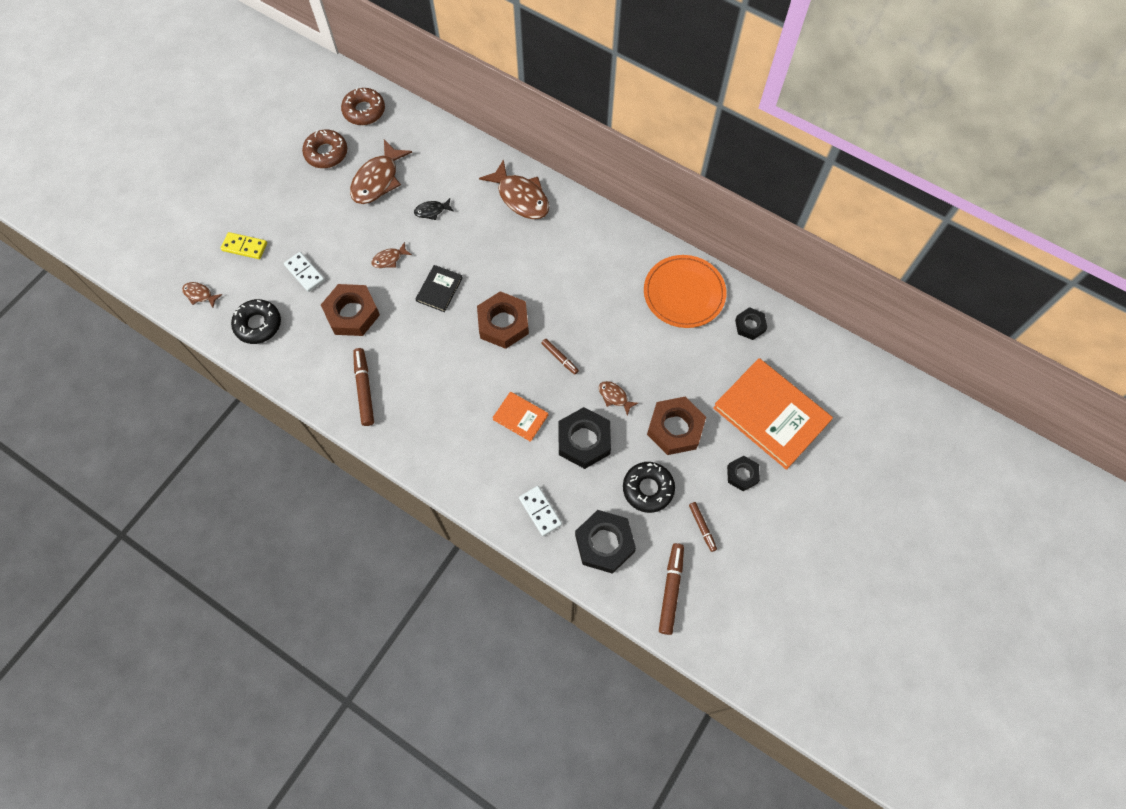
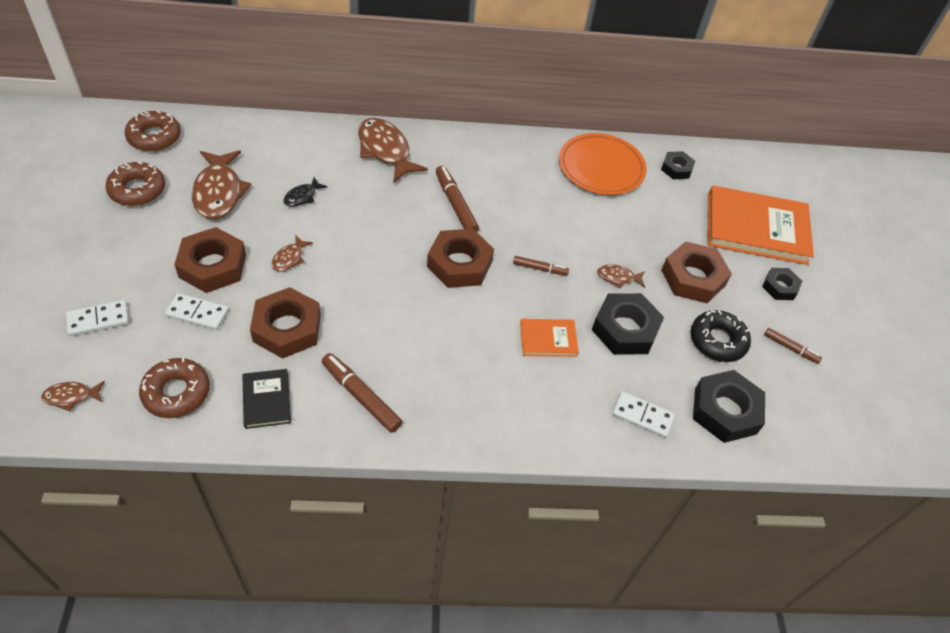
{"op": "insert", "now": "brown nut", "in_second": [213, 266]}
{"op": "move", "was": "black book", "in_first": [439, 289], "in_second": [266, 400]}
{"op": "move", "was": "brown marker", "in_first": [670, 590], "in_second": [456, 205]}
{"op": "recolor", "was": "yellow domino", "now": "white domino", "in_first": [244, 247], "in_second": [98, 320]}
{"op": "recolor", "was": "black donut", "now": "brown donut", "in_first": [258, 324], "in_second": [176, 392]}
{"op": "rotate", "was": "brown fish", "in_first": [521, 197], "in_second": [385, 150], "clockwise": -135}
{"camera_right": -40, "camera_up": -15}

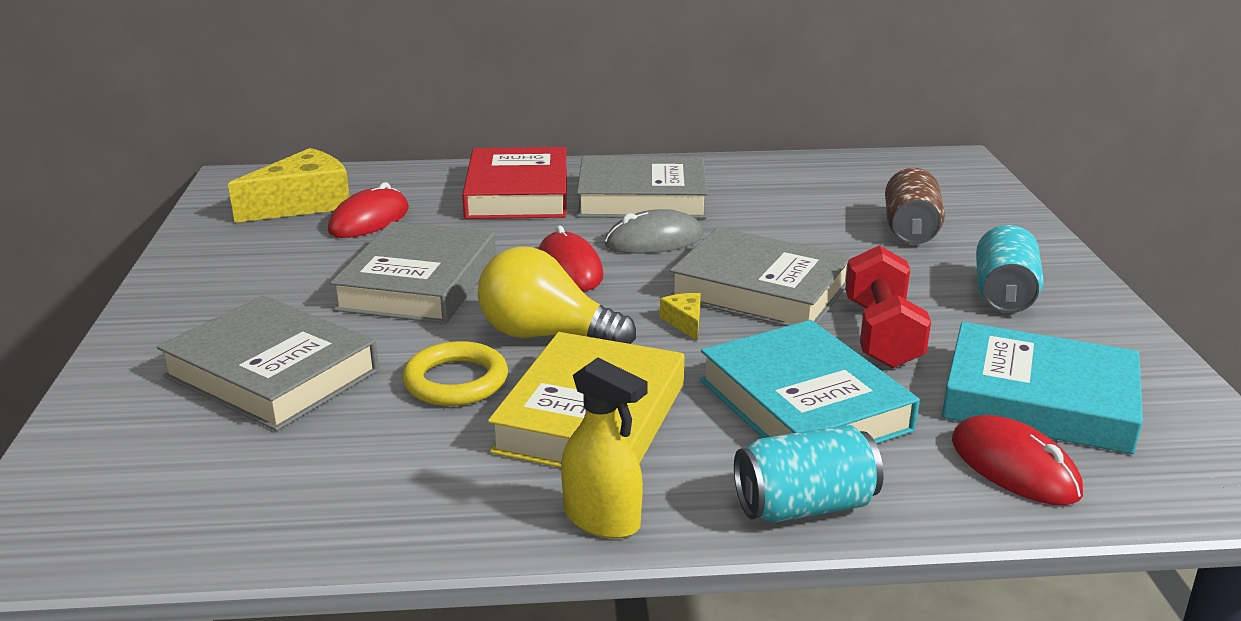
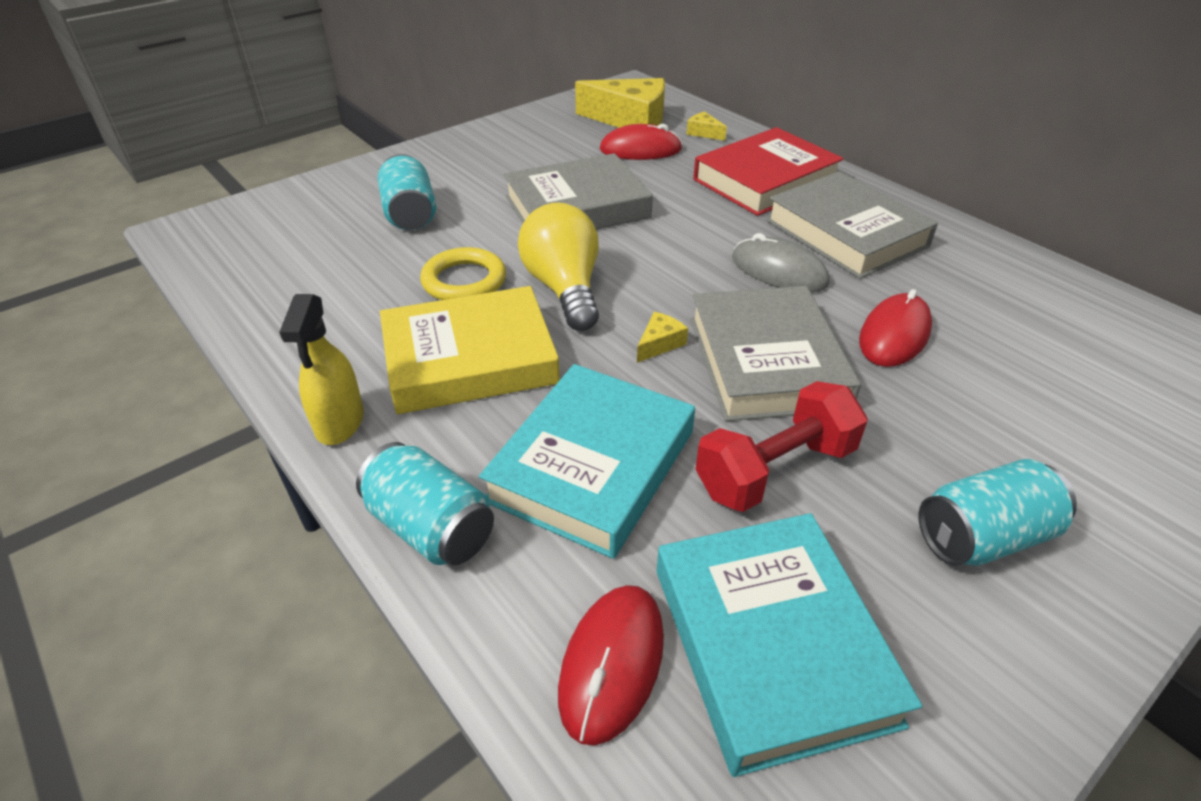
{"op": "delete", "was": "brown can", "in_first": [910, 230]}
{"op": "insert", "now": "yellow cheese", "in_second": [704, 133]}
{"op": "move", "was": "red mouse", "in_first": [569, 268], "in_second": [894, 335]}
{"op": "replace", "was": "grey book", "now": "turquoise can", "in_first": [272, 373], "in_second": [410, 214]}
{"camera_right": 55, "camera_up": 15}

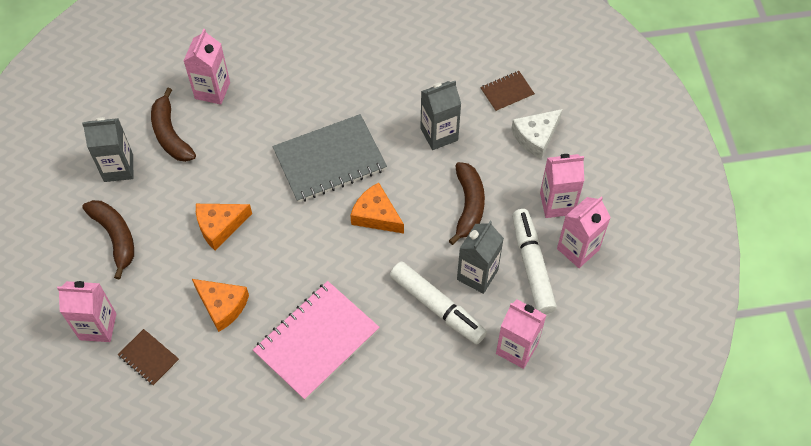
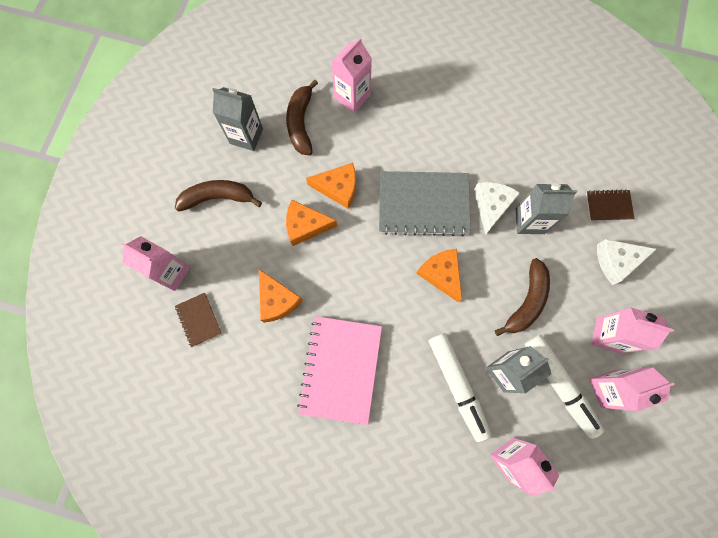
{"op": "insert", "now": "orange cheese", "in_second": [338, 188]}
{"op": "insert", "now": "white cheese", "in_second": [491, 206]}
{"op": "rotate", "was": "brown banana", "in_first": [115, 237], "in_second": [218, 198], "clockwise": -90}
{"op": "rotate", "was": "pink notebook", "in_first": [316, 341], "in_second": [341, 369], "clockwise": -60}
{"op": "rotate", "was": "white marker", "in_first": [532, 265], "in_second": [559, 385], "clockwise": 135}
{"camera_right": 25, "camera_up": 15}

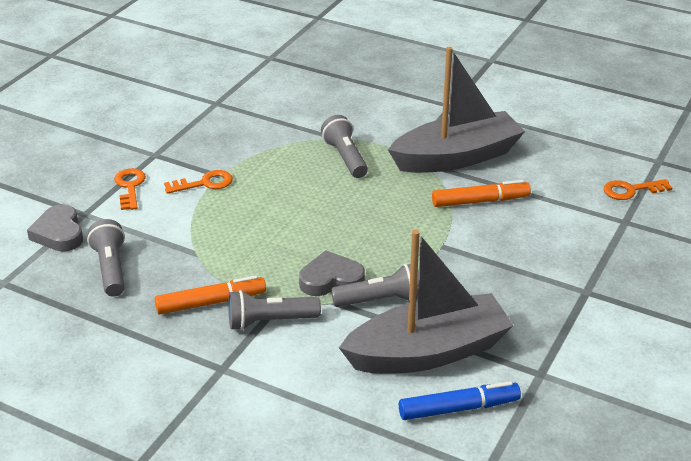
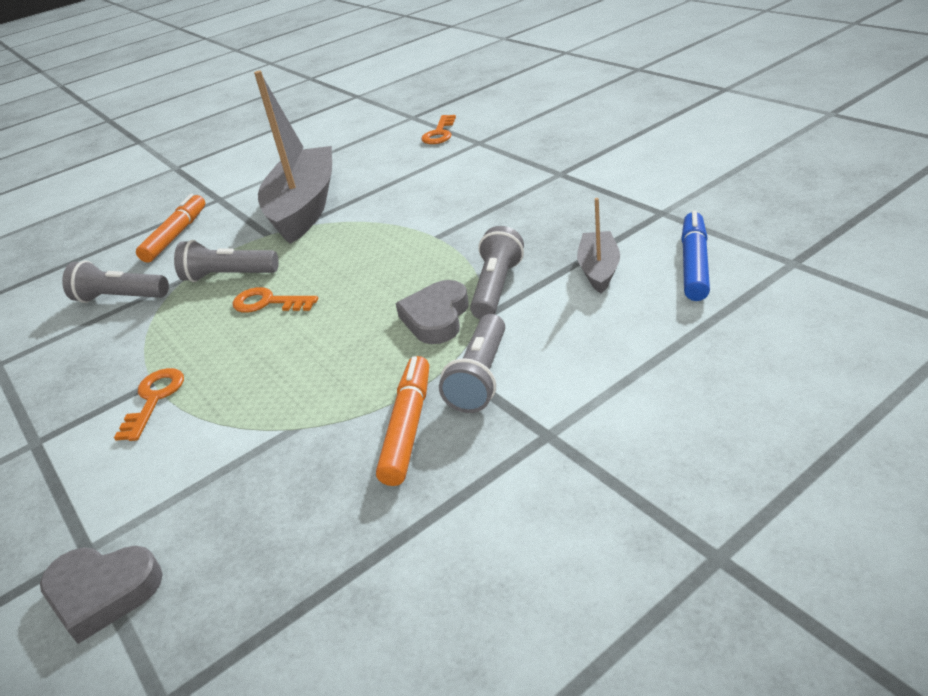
{"op": "move", "was": "grey flashlight", "in_first": [110, 269], "in_second": [120, 298]}
{"op": "move", "was": "orange key", "in_first": [130, 187], "in_second": [268, 303]}
{"op": "move", "was": "orange marker", "in_first": [480, 201], "in_second": [176, 235]}
{"op": "resize", "was": "grey boat", "in_first": [428, 352], "in_second": [599, 270], "ratio": 0.47}
{"camera_right": -60, "camera_up": 0}

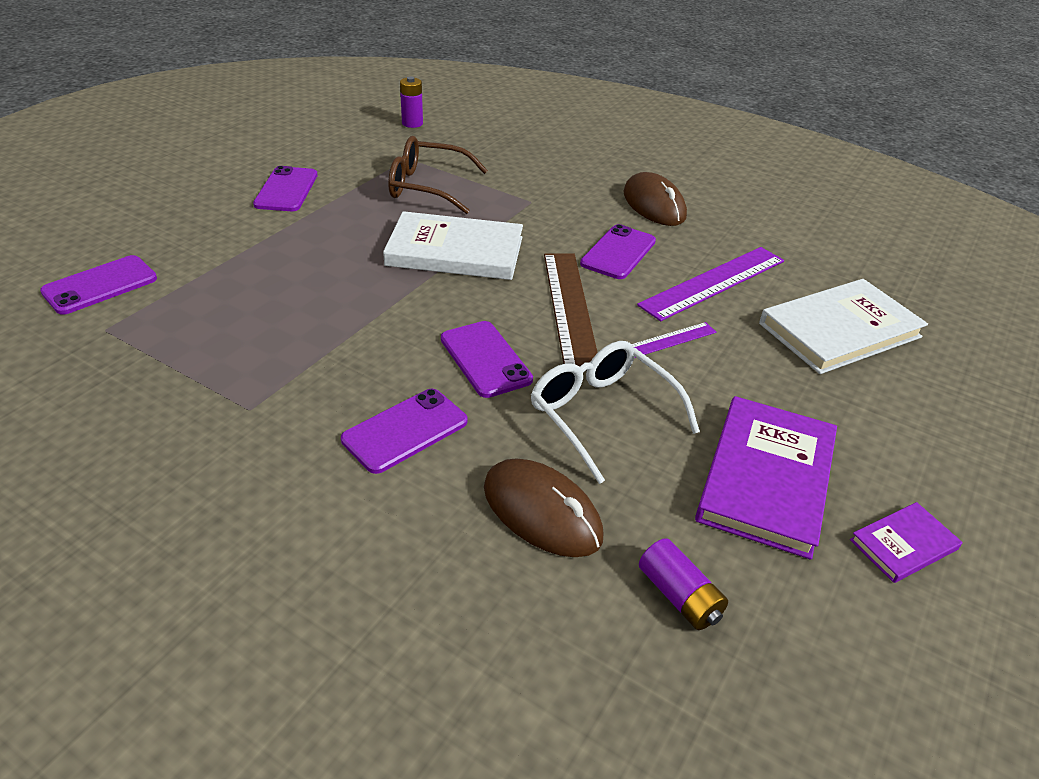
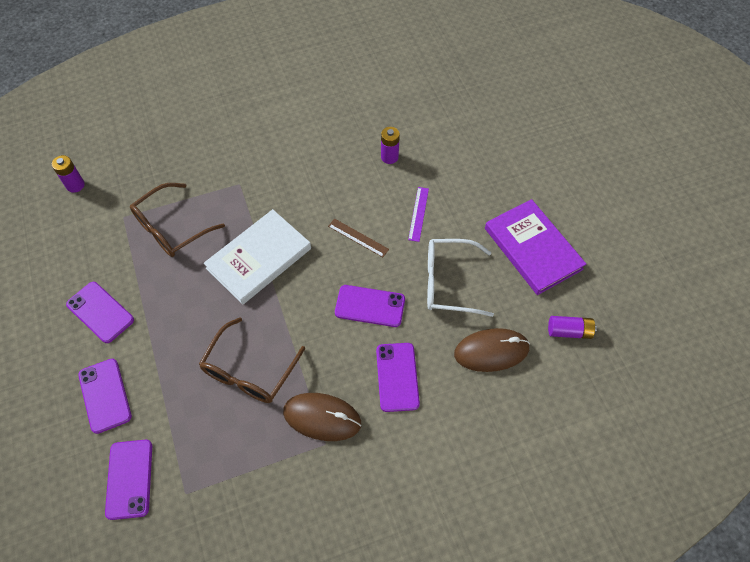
{"op": "delete", "was": "white book", "in_first": [839, 330]}
{"op": "delete", "was": "purple book", "in_first": [903, 544]}
{"op": "insert", "now": "brown glasses", "in_second": [249, 371]}
{"op": "move", "was": "purple phone", "in_first": [618, 252], "in_second": [105, 395]}
{"op": "move", "was": "brown mouse", "in_first": [654, 205], "in_second": [322, 417]}
{"op": "replace", "was": "purple ruler", "now": "purple battery", "in_first": [713, 282], "in_second": [389, 157]}
{"op": "resize", "was": "brown ruler", "in_first": [570, 307], "in_second": [358, 237], "ratio": 0.52}
{"camera_right": -50, "camera_up": 20}

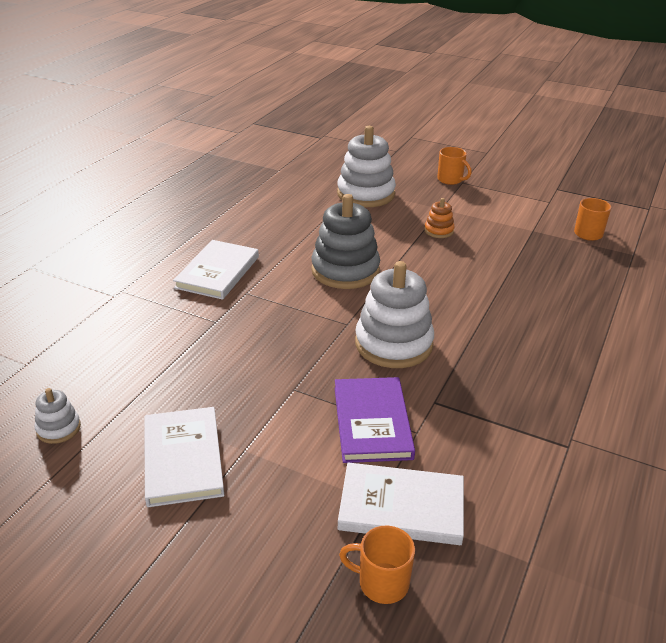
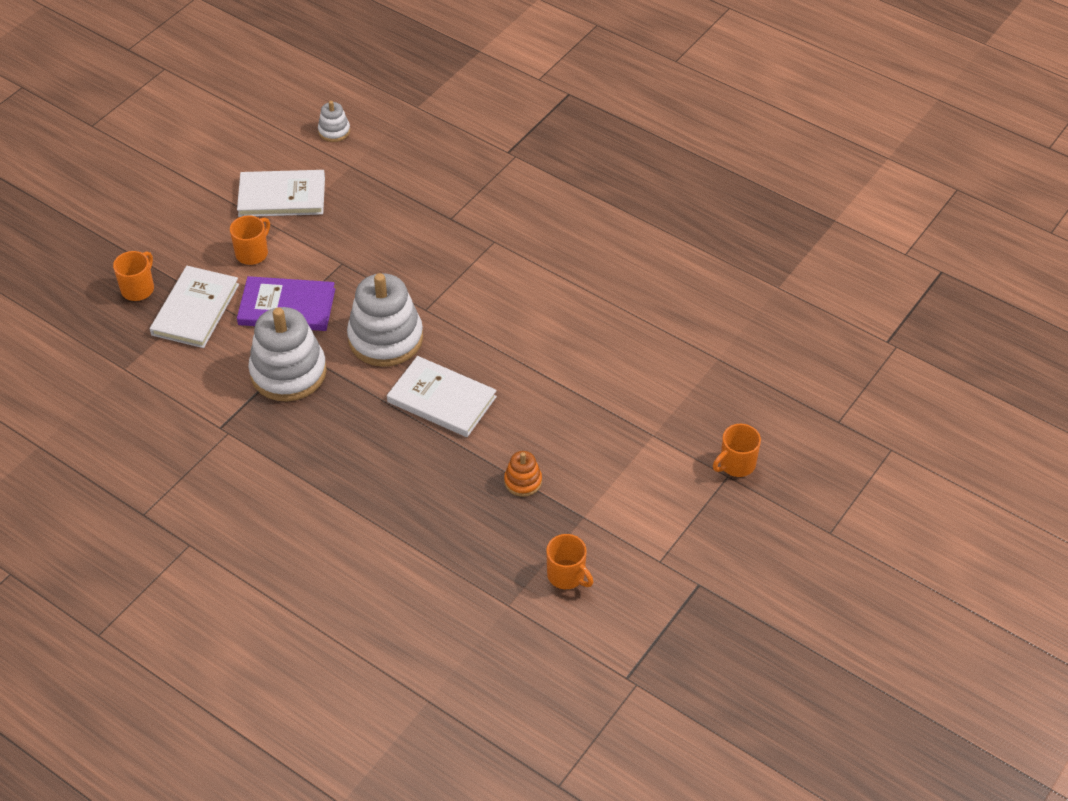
{"op": "delete", "was": "grey stacking toy", "in_first": [345, 270]}
{"op": "insert", "now": "orange mug", "in_second": [252, 253]}
{"op": "move", "was": "white book", "in_first": [217, 272], "in_second": [442, 399]}
{"op": "move", "was": "white stacking toy", "in_first": [365, 194], "in_second": [288, 372]}
{"op": "move", "was": "orange stacking toy", "in_first": [438, 231], "in_second": [523, 481]}
{"camera_right": 100, "camera_up": 15}

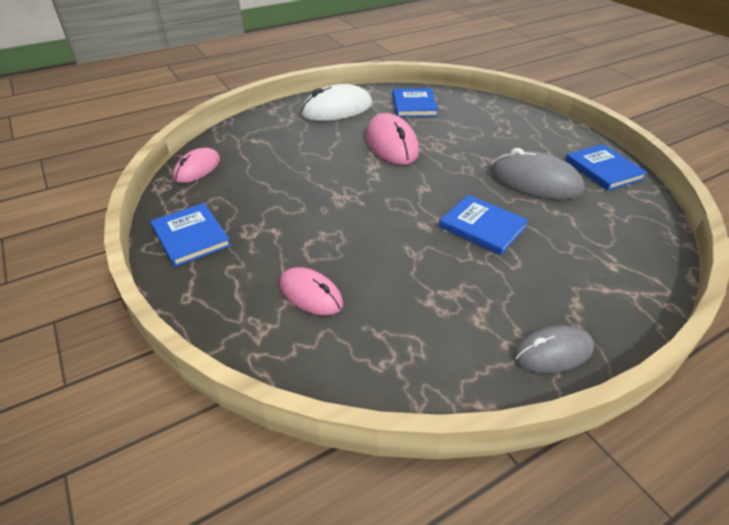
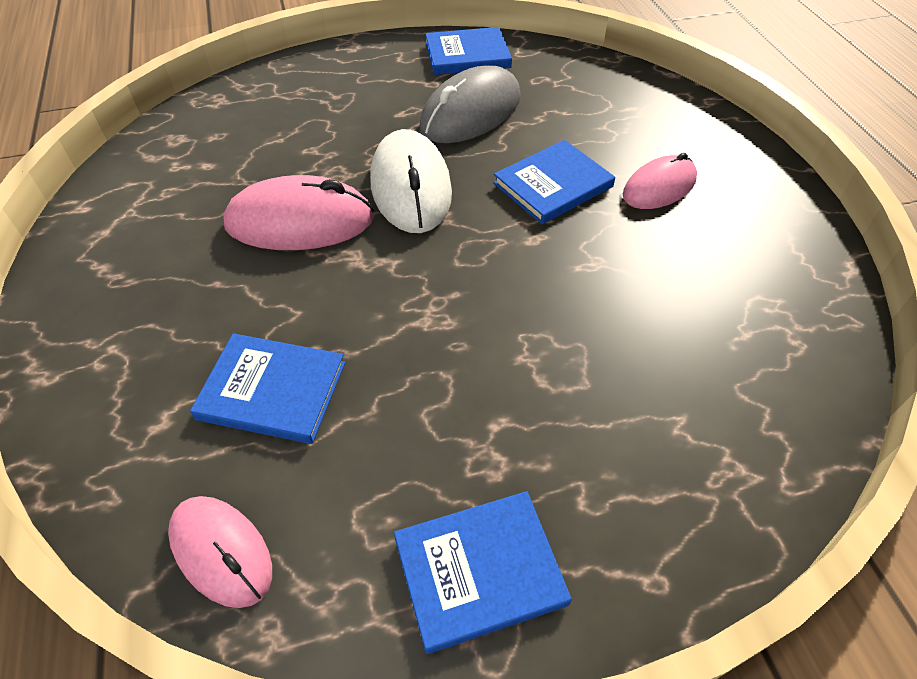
{"op": "delete", "was": "grey mouse", "in_first": [552, 352]}
{"op": "move", "was": "pink mouse", "in_first": [310, 294], "in_second": [659, 187]}
{"op": "move", "was": "white mouse", "in_first": [337, 109], "in_second": [411, 187]}
{"op": "move", "was": "blue book", "in_first": [414, 105], "in_second": [272, 390]}
{"camera_right": -75, "camera_up": 10}

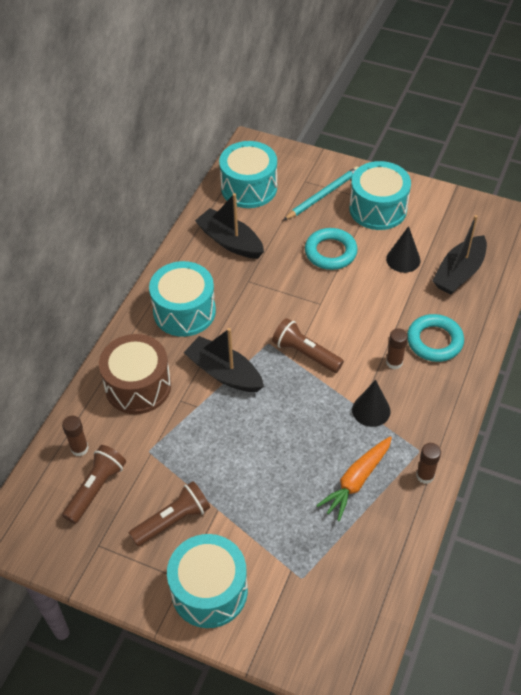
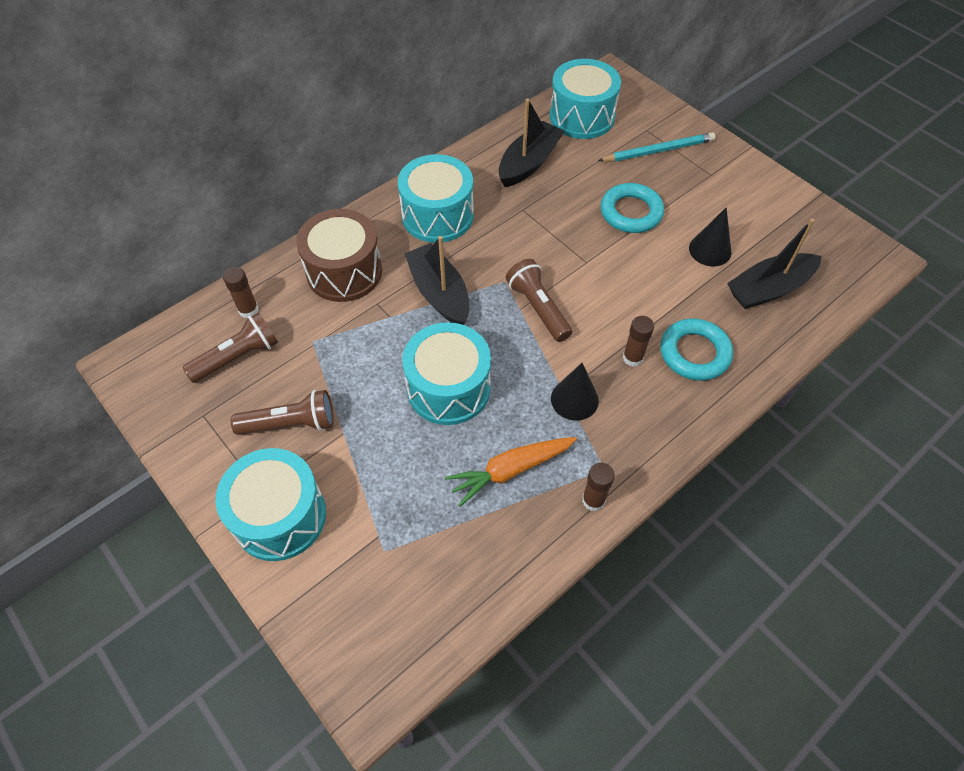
{"op": "move", "was": "turquoise drum", "in_first": [378, 209], "in_second": [448, 388]}
{"op": "rotate", "was": "black boat", "in_first": [230, 241], "in_second": [528, 163], "clockwise": 60}
{"camera_right": 25, "camera_up": 5}

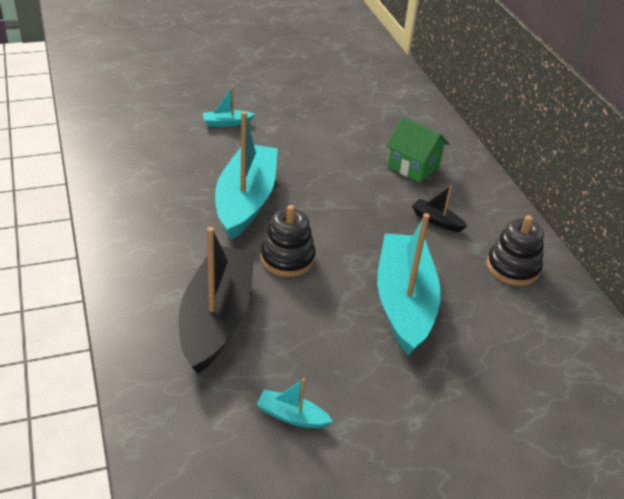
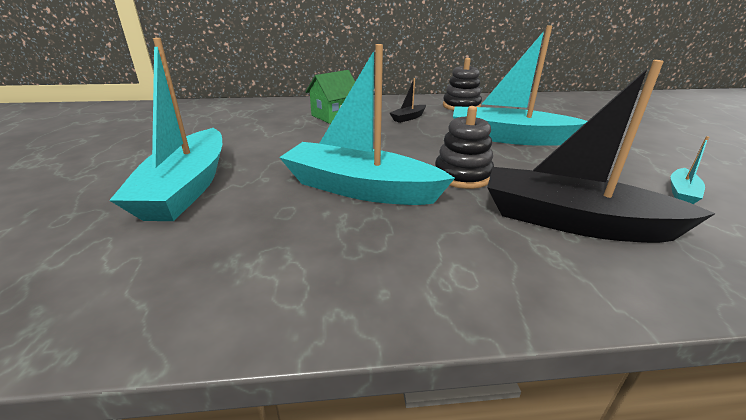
{"op": "resize", "was": "turquoise boat", "in_first": [227, 123], "in_second": [187, 188], "ratio": 2.38}
{"camera_right": -75, "camera_up": -10}

